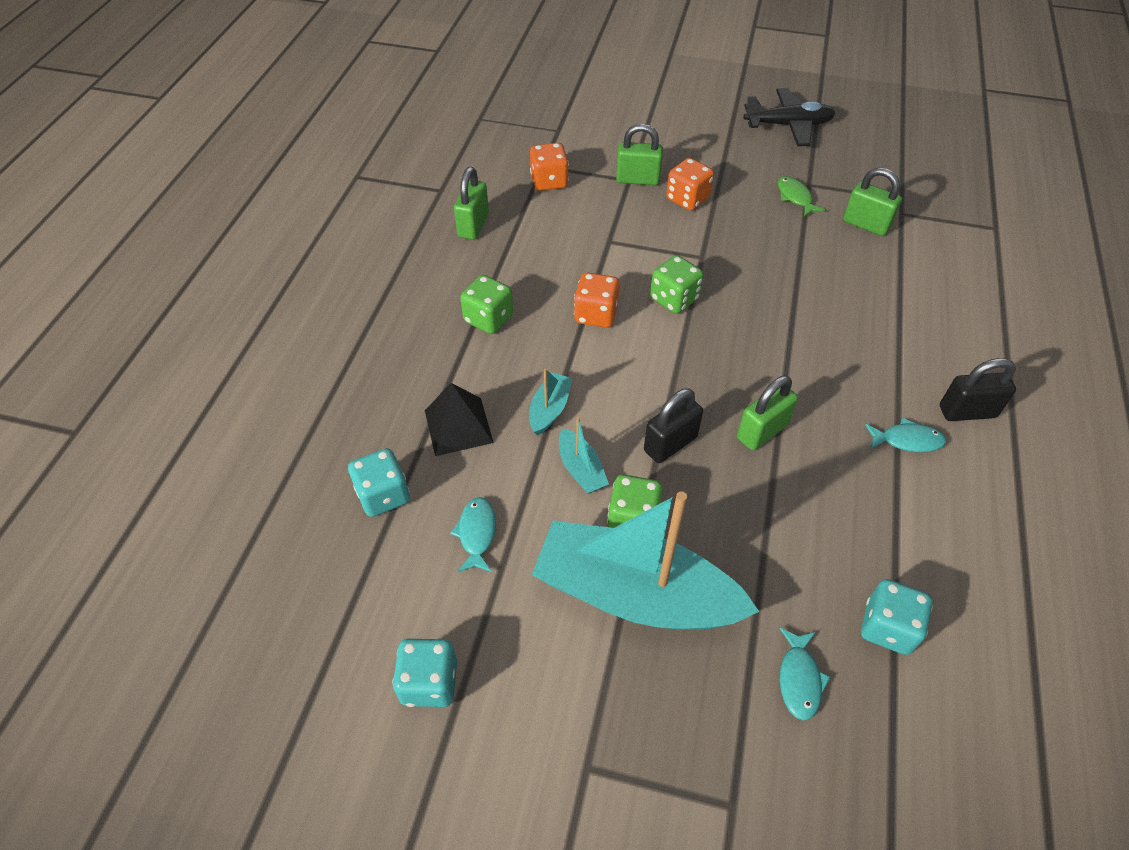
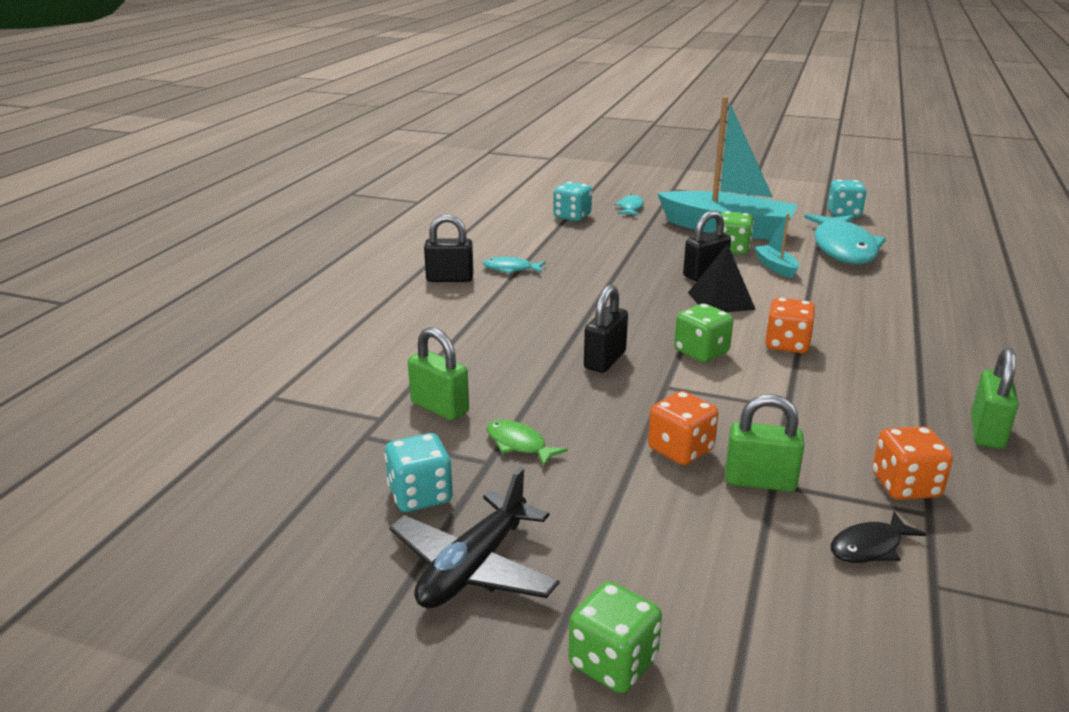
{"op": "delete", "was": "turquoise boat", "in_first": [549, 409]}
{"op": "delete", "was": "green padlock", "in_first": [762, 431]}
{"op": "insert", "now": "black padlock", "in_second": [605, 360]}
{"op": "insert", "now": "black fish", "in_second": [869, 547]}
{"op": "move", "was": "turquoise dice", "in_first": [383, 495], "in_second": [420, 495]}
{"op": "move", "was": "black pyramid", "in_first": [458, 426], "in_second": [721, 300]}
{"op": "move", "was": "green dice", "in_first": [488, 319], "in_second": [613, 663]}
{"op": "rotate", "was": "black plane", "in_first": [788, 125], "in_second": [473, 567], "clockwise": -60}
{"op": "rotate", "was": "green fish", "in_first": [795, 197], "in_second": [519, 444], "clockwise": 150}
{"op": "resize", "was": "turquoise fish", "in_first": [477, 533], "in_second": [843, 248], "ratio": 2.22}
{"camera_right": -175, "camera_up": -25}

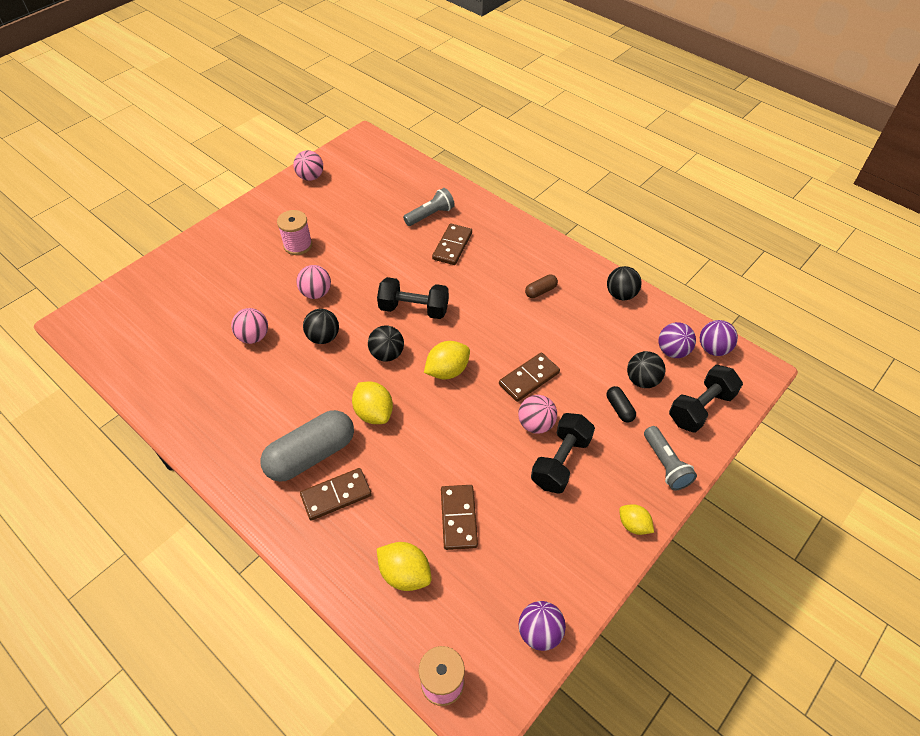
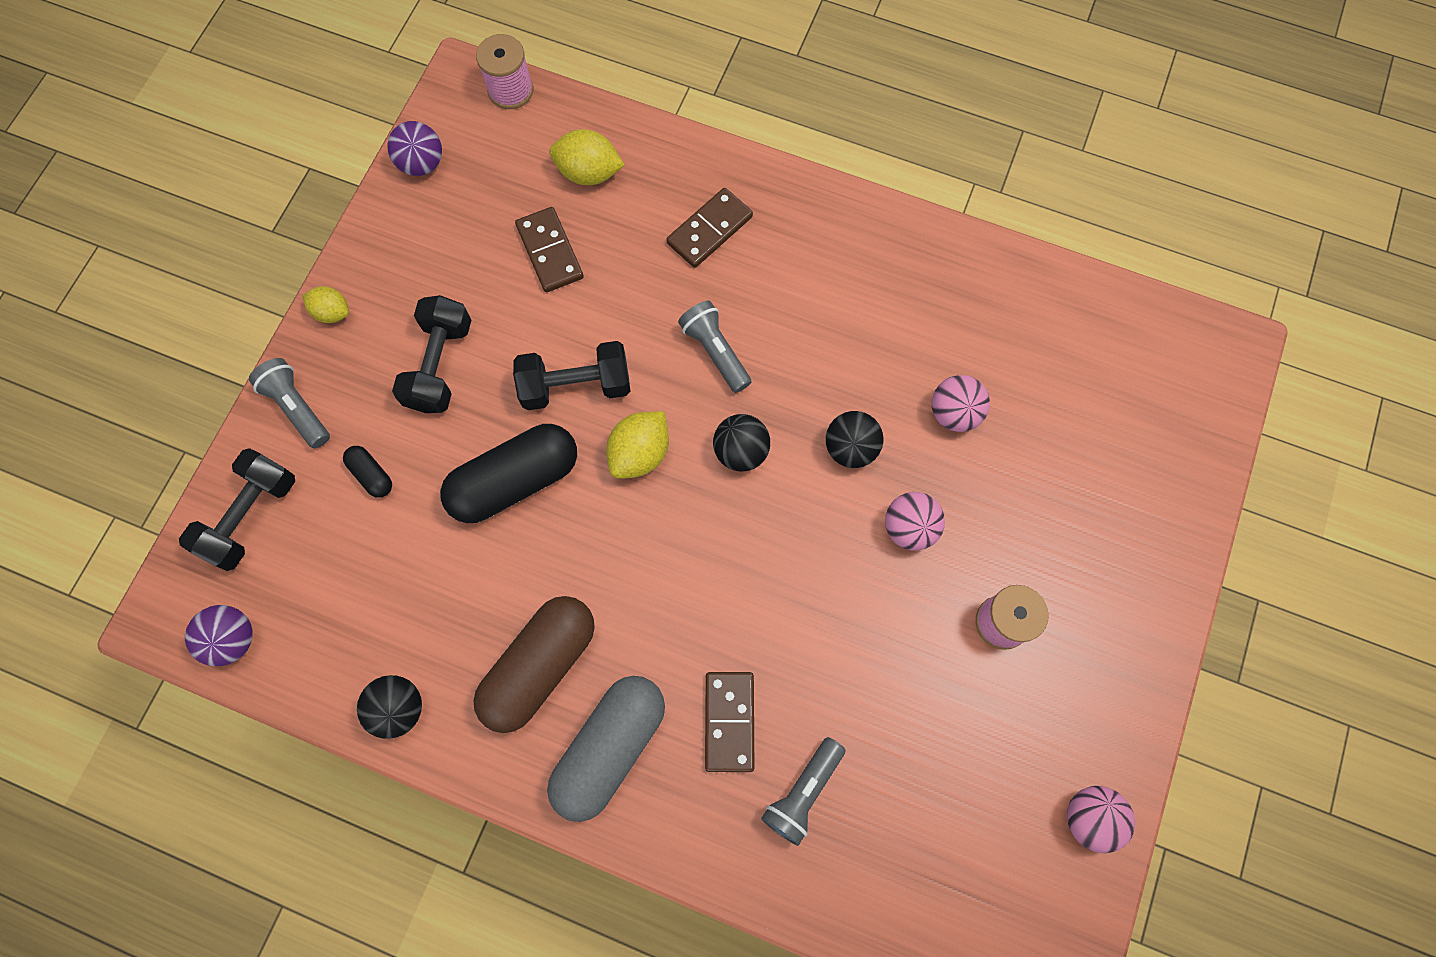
{"op": "delete", "was": "pink ball", "in_first": [536, 424]}
{"op": "delete", "was": "black ball", "in_first": [642, 380]}
{"op": "delete", "was": "purple ball", "in_first": [672, 351]}
{"op": "move", "was": "grey capsule", "in_first": [311, 455], "in_second": [609, 747]}
{"op": "move", "was": "black dumbbell", "in_first": [414, 309], "in_second": [576, 386]}
{"op": "replace", "was": "yellow lemon", "now": "grey flashlight", "in_first": [374, 413], "in_second": [715, 352]}
{"op": "replace", "was": "brown domino", "now": "black capsule", "in_first": [529, 378], "in_second": [515, 481]}
{"op": "resize", "was": "brown capsule", "in_first": [540, 291], "in_second": [540, 666], "ratio": 2.26}
{"camera_right": 160, "camera_up": 20}

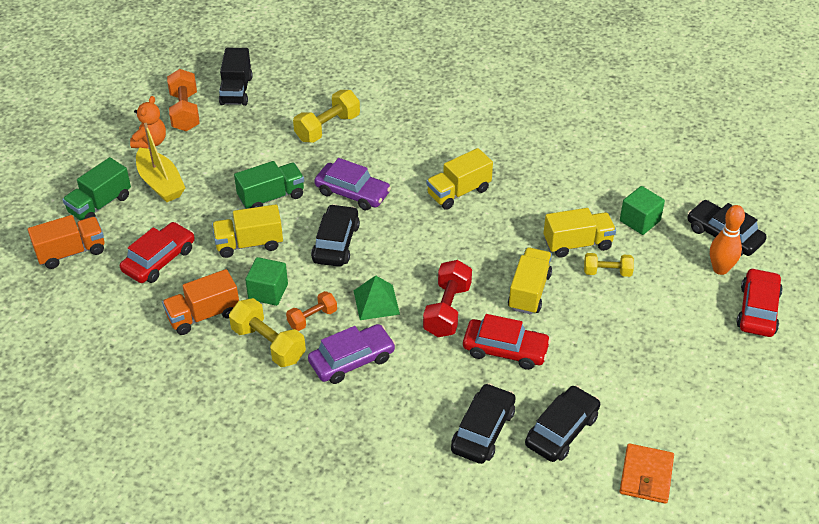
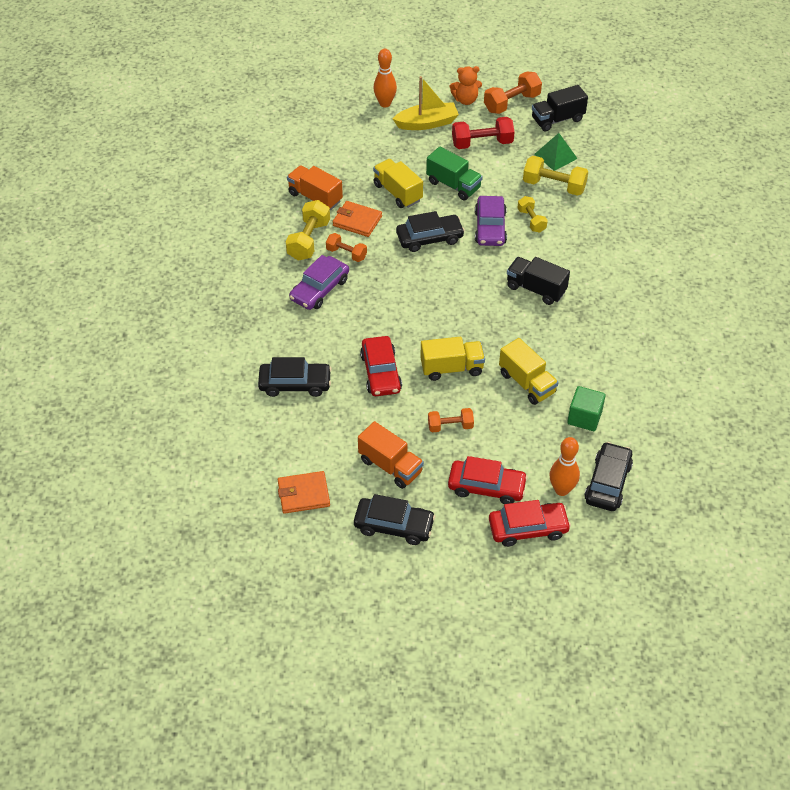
{"op": "insert", "now": "orange dumbbell", "in_second": [450, 426]}
{"op": "move", "was": "orange truck", "in_first": [71, 252], "in_second": [390, 466]}
{"op": "move", "was": "red car", "in_first": [159, 260], "in_second": [486, 487]}
{"op": "move", "was": "green pyramid", "in_first": [376, 302], "in_second": [555, 156]}
{"op": "move", "was": "red dumbbell", "in_first": [447, 310], "in_second": [482, 143]}
{"op": "move", "was": "black car", "in_first": [562, 430], "in_second": [394, 526]}
{"op": "move", "was": "yellow dumbbell", "in_first": [607, 272], "in_second": [531, 220]}
{"op": "replace", "was": "green truck", "now": "orange bowling pin", "in_first": [100, 205], "in_second": [385, 103]}
{"op": "replace", "was": "green cube", "now": "orange wallet", "in_first": [268, 292], "in_second": [357, 221]}
{"op": "recolor", "was": "yellow truck", "now": "black truck", "in_first": [458, 192], "in_second": [536, 289]}
{"op": "rotate", "was": "yellow boat", "in_first": [160, 183], "in_second": [427, 123], "clockwise": -135}
{"op": "rotate", "was": "purple car", "in_first": [352, 360], "in_second": [319, 289], "clockwise": 90}
{"camera_right": 65, "camera_up": 5}

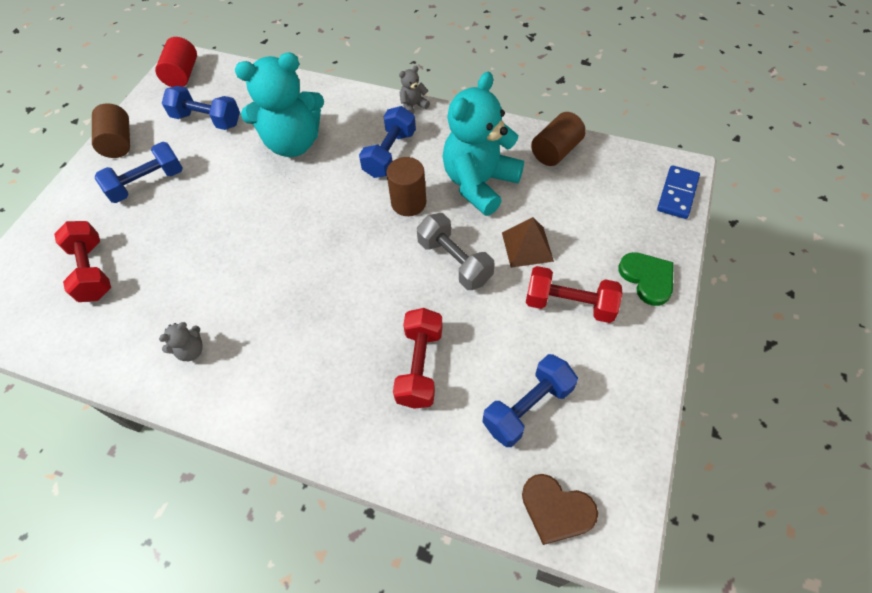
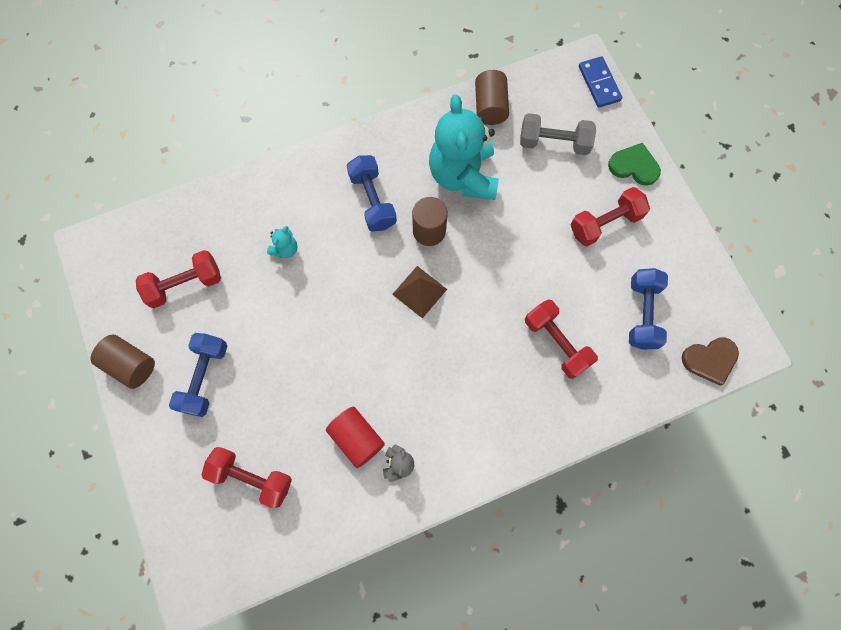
{"op": "delete", "was": "grey teddy bear", "in_first": [413, 105]}
{"op": "move", "was": "red cylinder", "in_first": [182, 75], "in_second": [357, 438]}
{"op": "move", "was": "grey dumbbell", "in_first": [454, 261], "in_second": [554, 143]}
{"op": "move", "was": "brown pyramid", "in_first": [527, 246], "in_second": [419, 291]}
{"op": "recolor", "was": "blue dumbbell", "now": "red dumbbell", "in_first": [207, 120], "in_second": [185, 284]}
{"op": "resize", "was": "turquoise teddy bear", "in_first": [293, 143], "in_second": [285, 249], "ratio": 0.4}
{"camera_right": -45, "camera_up": 15}

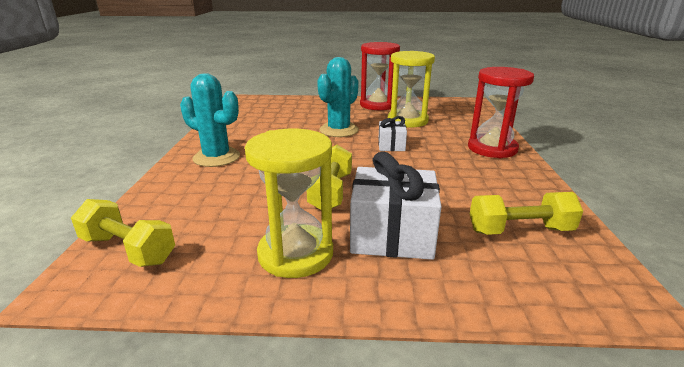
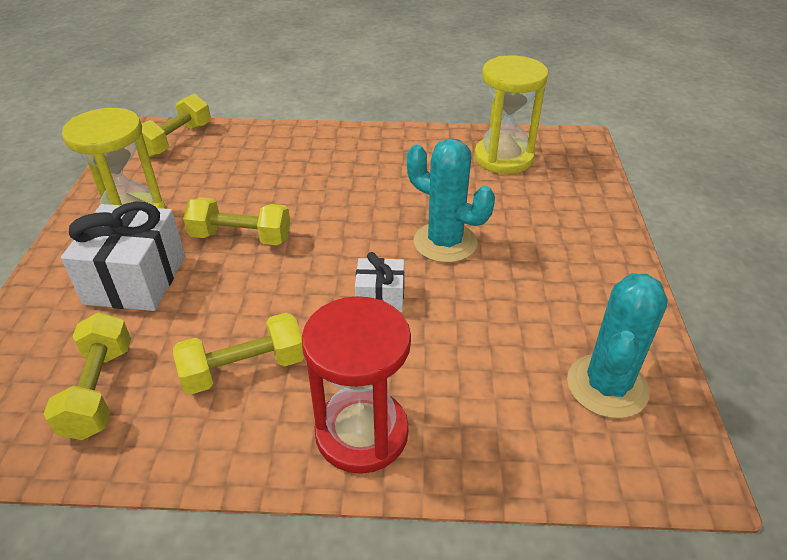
{"op": "delete", "was": "red hourglass", "in_first": [378, 105]}
{"op": "insert", "now": "yellow dumbbell", "in_second": [244, 369]}
{"op": "move", "was": "turquoise cactus", "in_first": [216, 157], "in_second": [607, 386]}
{"op": "move", "was": "yellow hourglass", "in_first": [407, 121], "in_second": [503, 158]}
{"camera_right": 90, "camera_up": 15}

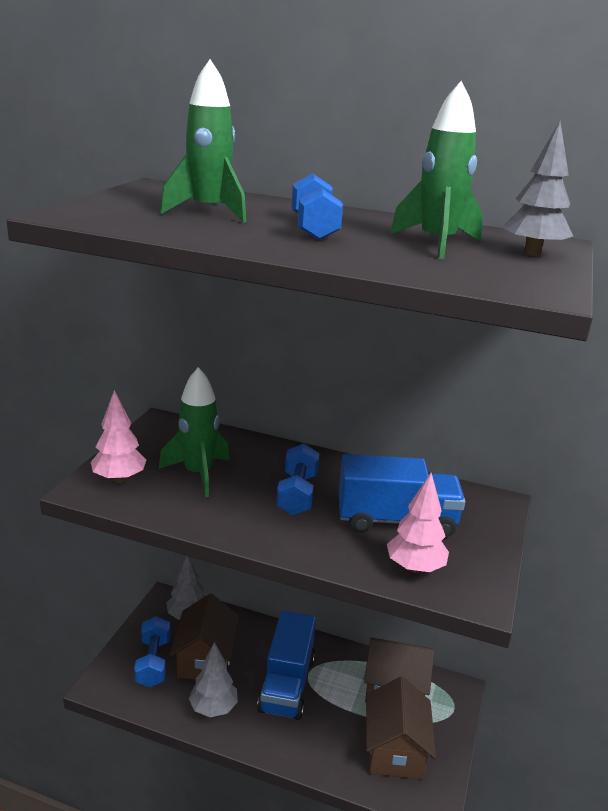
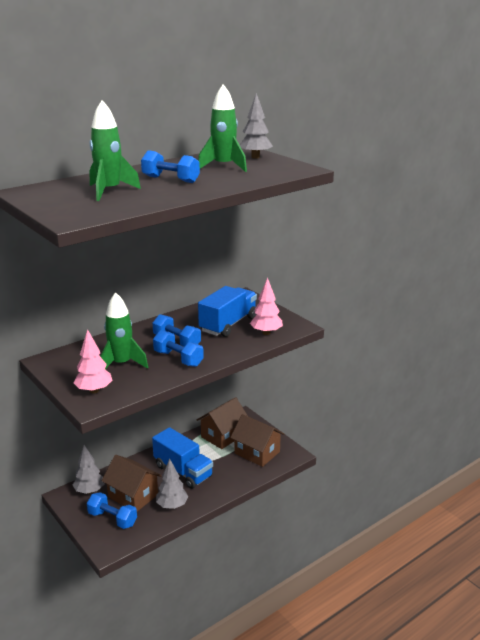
{"op": "insert", "now": "blue dumbbell", "in_second": [178, 359]}
{"camera_right": -55, "camera_up": 0}

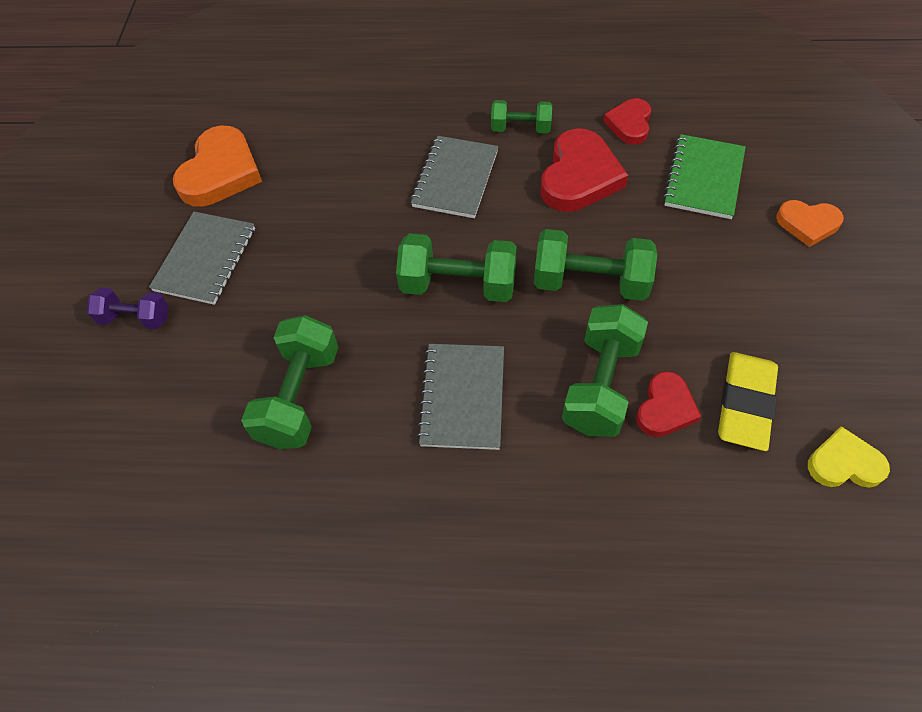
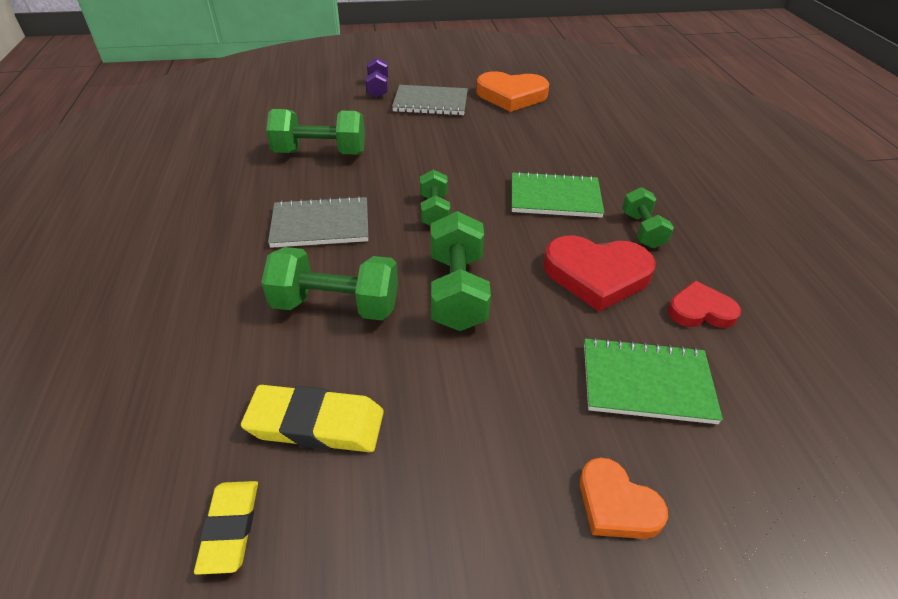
{"op": "delete", "was": "red heart", "in_first": [665, 408]}
{"op": "replace", "was": "yellow heart", "now": "yellow eraser", "in_first": [844, 463], "in_second": [230, 528]}
{"op": "recolor", "was": "grey notebook", "now": "green notebook", "in_first": [455, 179], "in_second": [555, 198]}
{"op": "rotate", "was": "orange heart", "in_first": [807, 224], "in_second": [616, 504], "clockwise": -45}
{"op": "resize", "was": "green dumbbell", "in_first": [458, 285], "in_second": [434, 211], "ratio": 0.61}
{"camera_right": 75, "camera_up": -15}

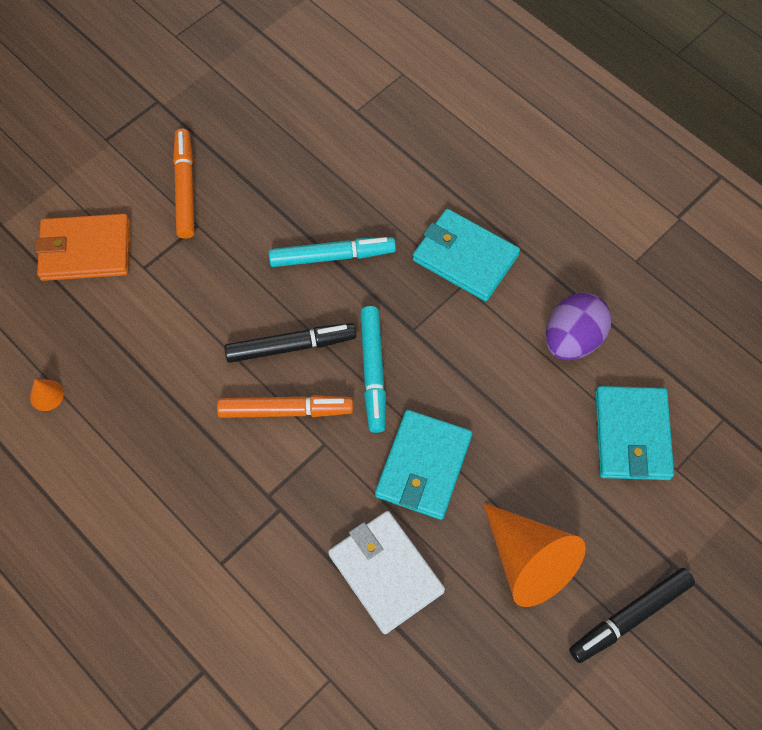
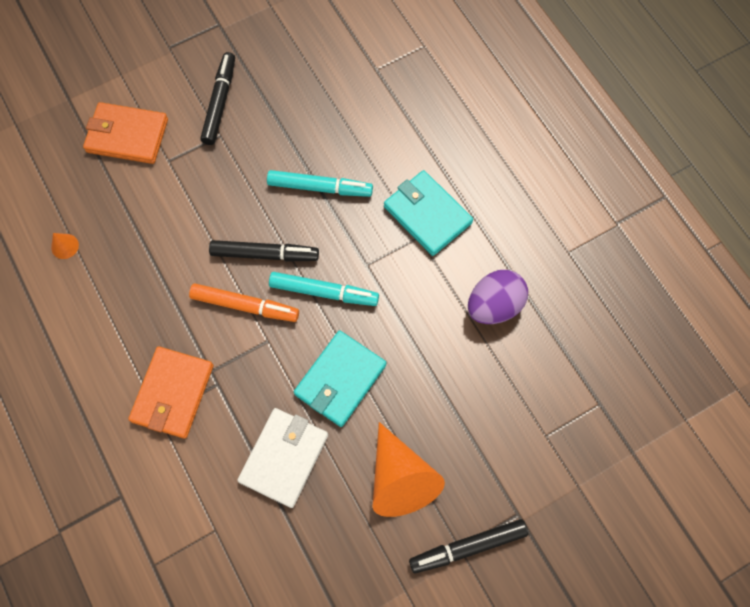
{"op": "delete", "was": "turquoise wallet", "in_first": [632, 435]}
{"op": "insert", "now": "orange wallet", "in_second": [173, 393]}
{"op": "recolor", "was": "orange marker", "now": "black marker", "in_first": [185, 188], "in_second": [219, 102]}
{"op": "rotate", "was": "white wallet", "in_first": [385, 573], "in_second": [284, 457], "clockwise": 45}
{"op": "rotate", "was": "turquoise marker", "in_first": [373, 372], "in_second": [324, 292], "clockwise": -90}
{"camera_right": 15, "camera_up": 5}

